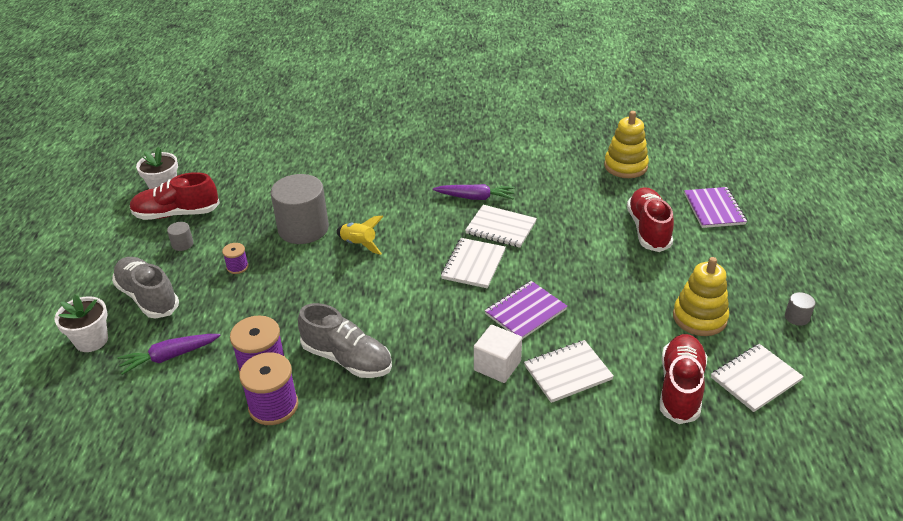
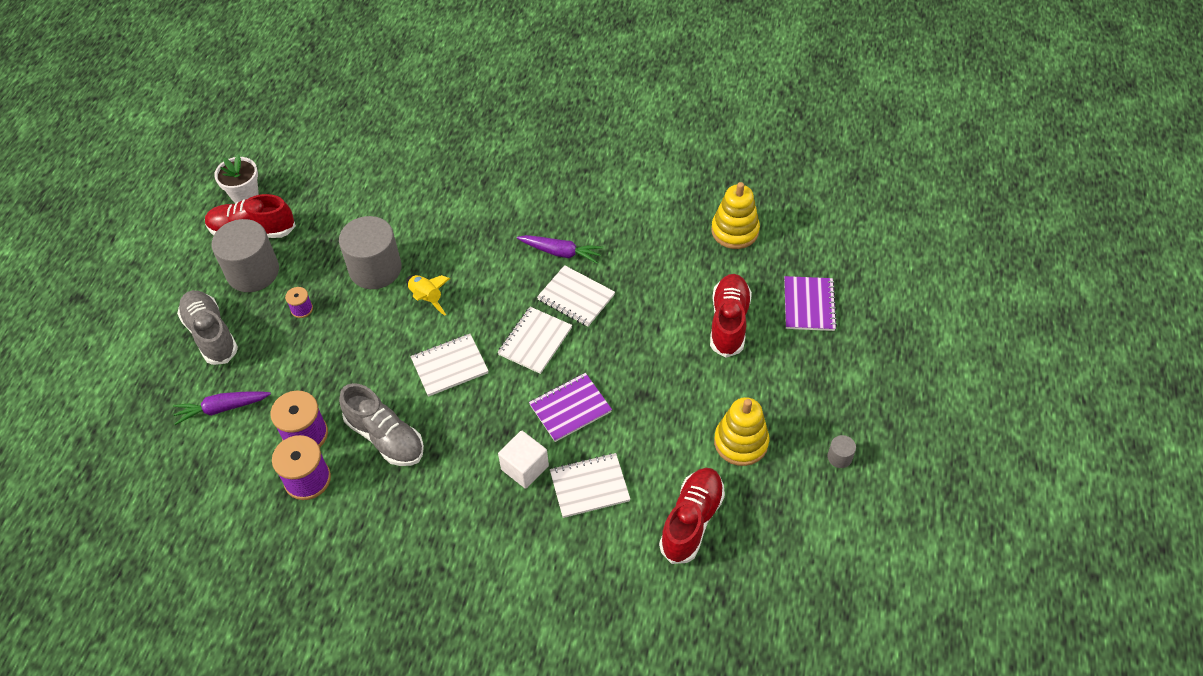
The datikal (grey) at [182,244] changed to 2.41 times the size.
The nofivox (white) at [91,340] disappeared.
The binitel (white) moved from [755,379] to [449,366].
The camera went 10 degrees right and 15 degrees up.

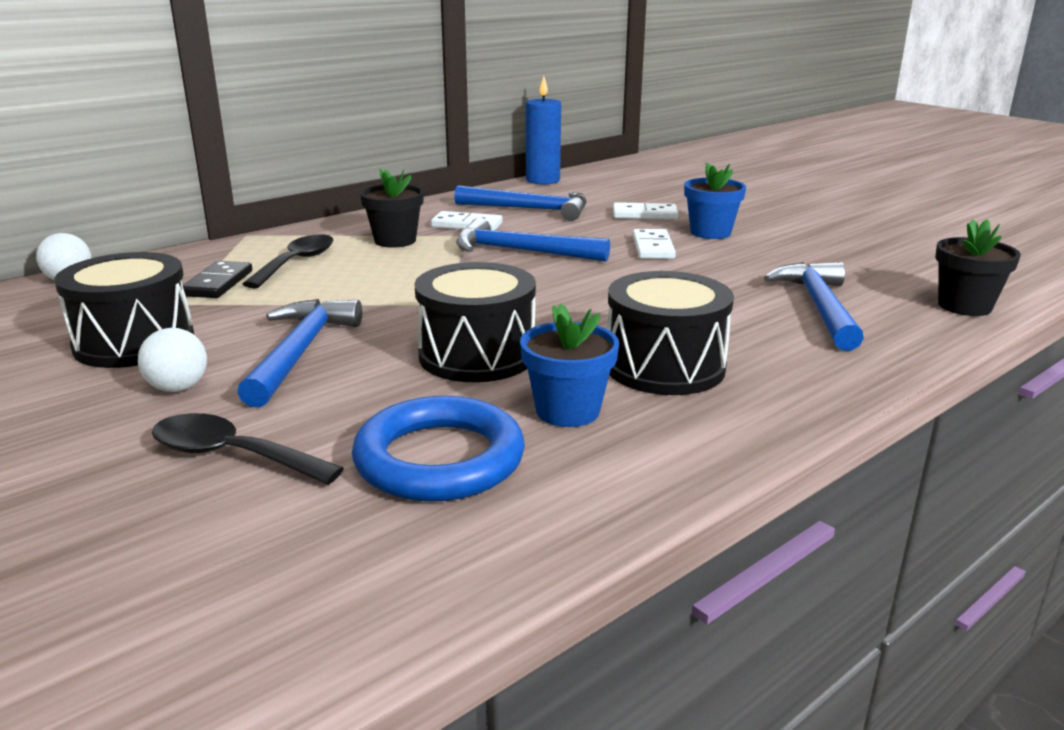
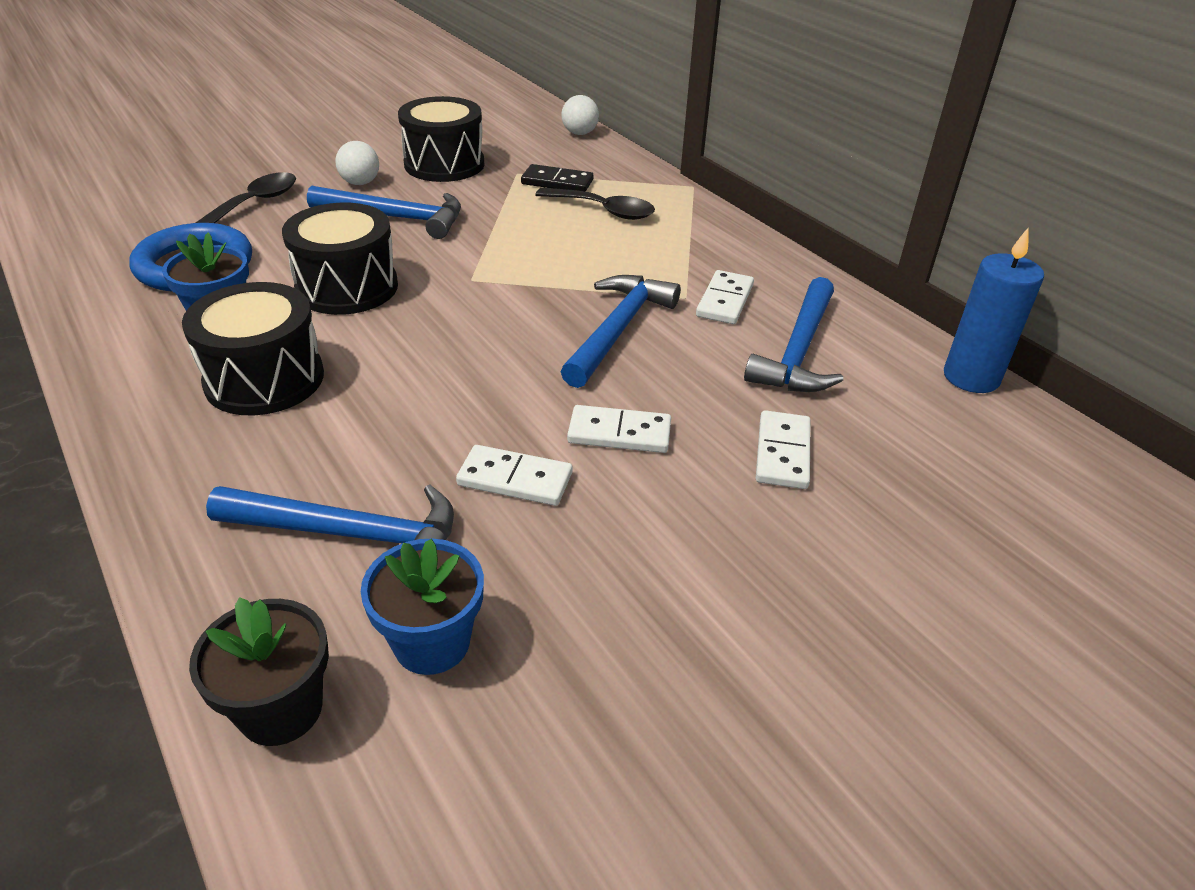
The nofivox (blue) moved from [710,233] to [432,643].
The nofivox (black) at [395,241] disappeared.
The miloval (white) at [515,479] appeared.
The camera went 95 degrees right and 15 degrees up.

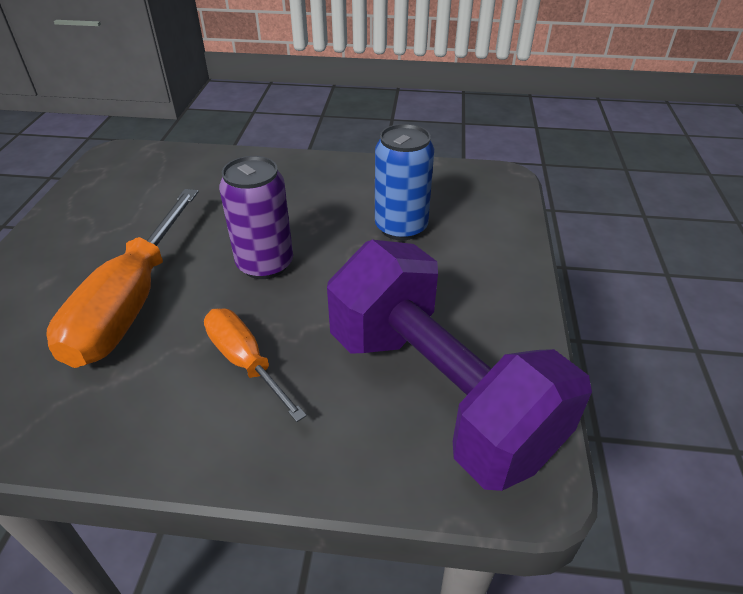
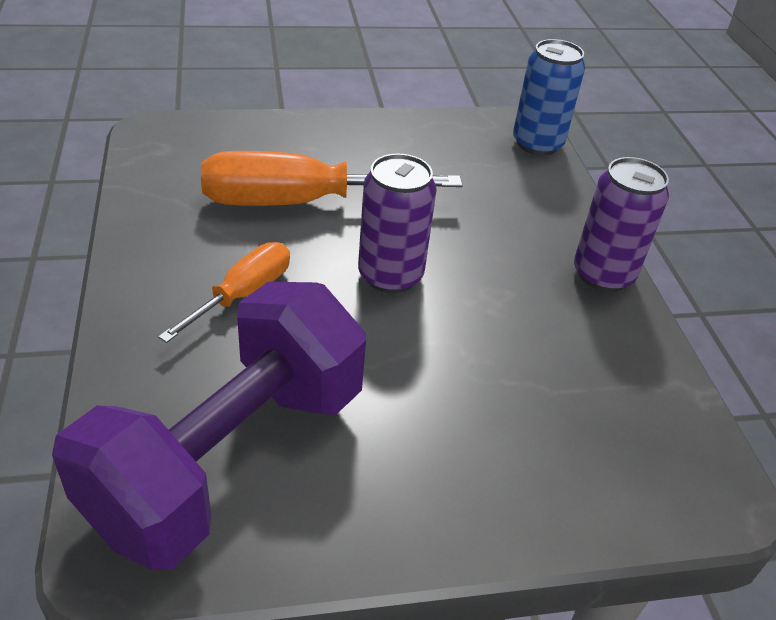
The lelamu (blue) moved from [401,227] to [537,144].
The lelamu (purple) at [603,275] appeared.
The camera went 70 degrees right and 0 degrees up.

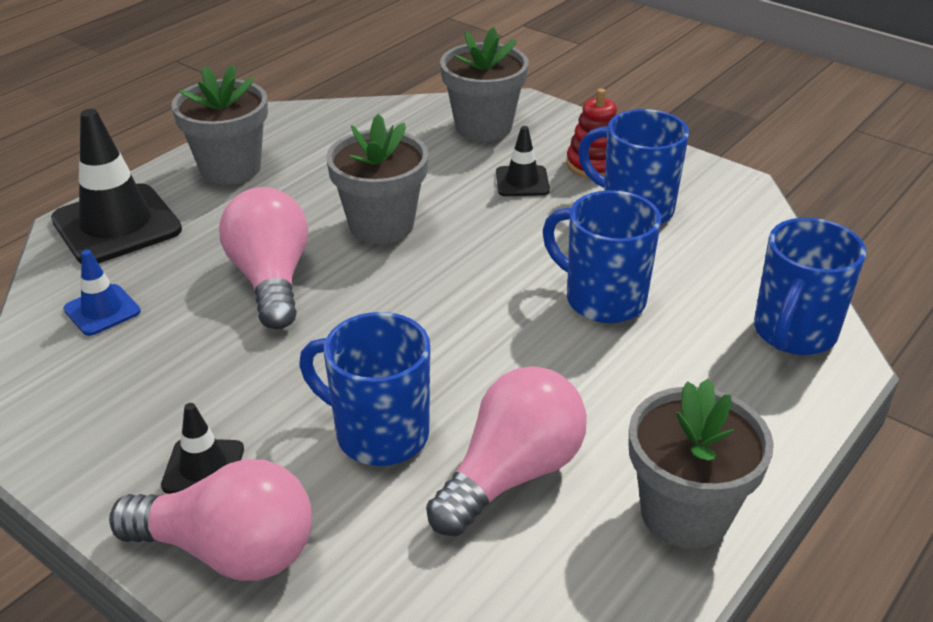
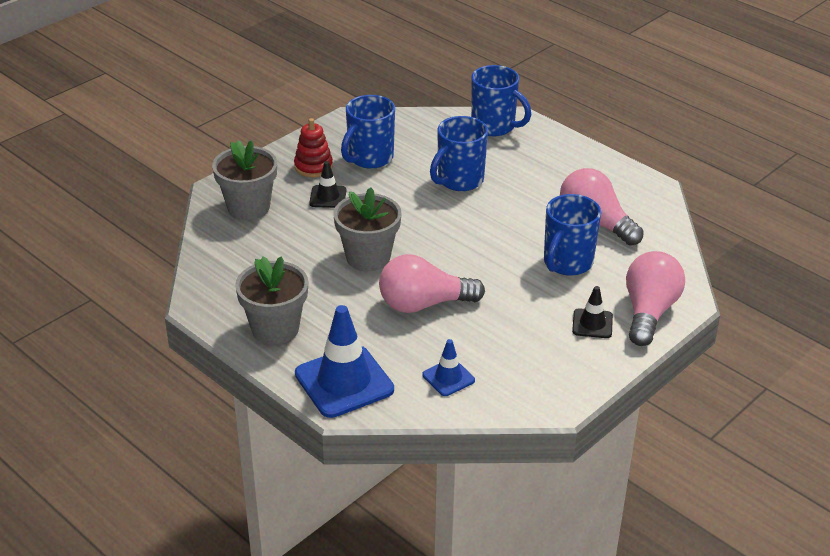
The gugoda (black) at [116,225] became the gugoda (blue) at [344,382].
The nofivox (grey) at [685,513] disappeared.
The camera went 85 degrees left and 0 degrees up.

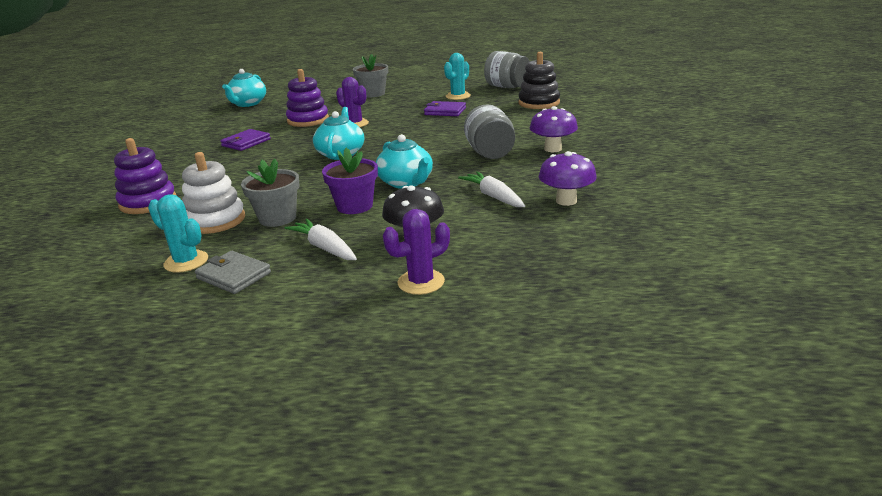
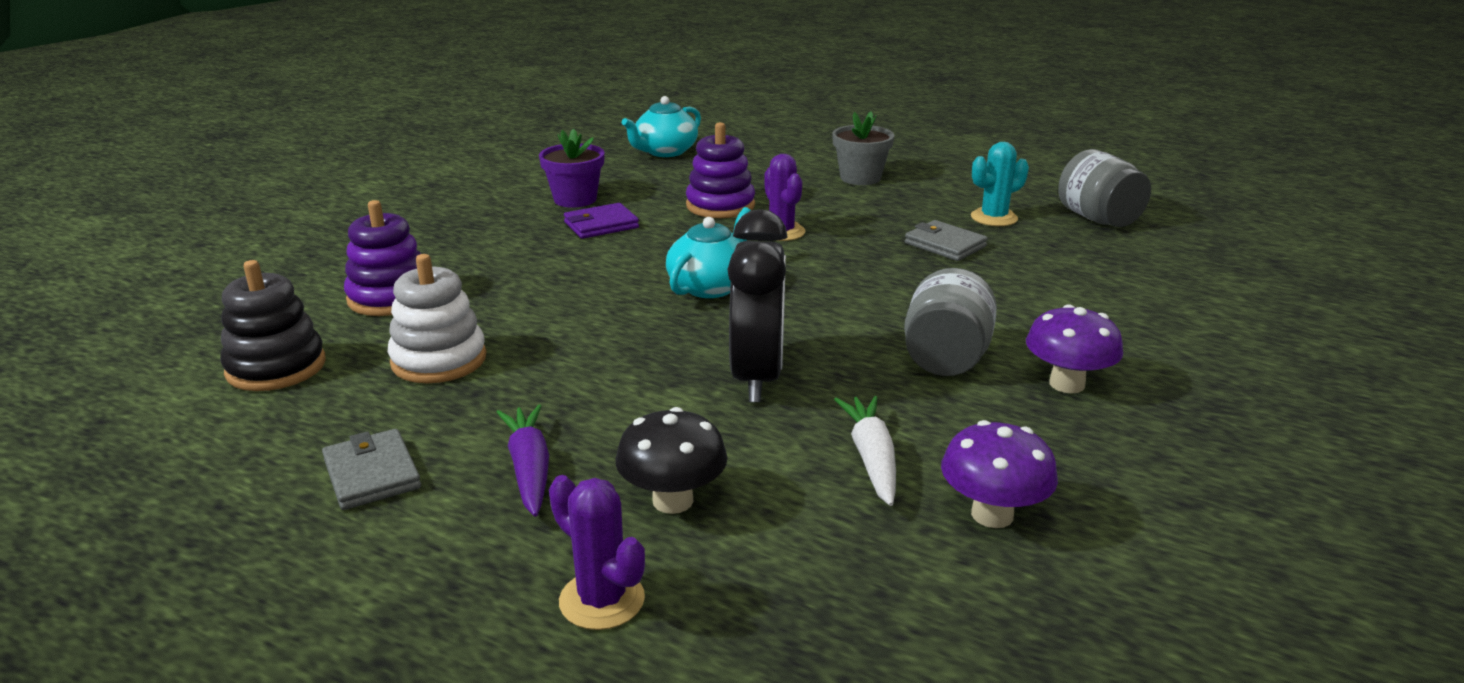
The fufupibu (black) moved from [539,103] to [276,367].
The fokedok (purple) at [445,111] became the fokedok (grey) at [945,245].
The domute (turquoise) at [406,182] was replaced by the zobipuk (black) at [757,377].
The nofivox (purple) moved from [354,206] to [575,199].
The nofivox (grey) at [277,218] disappeared.
The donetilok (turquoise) at [186,262] disappeared.
The donetilok (purple) at [421,282] turned 45 degrees clockwise.
The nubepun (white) at [324,248] became the nubepun (purple) at [529,469].
The camera went 25 degrees right and 0 degrees up.

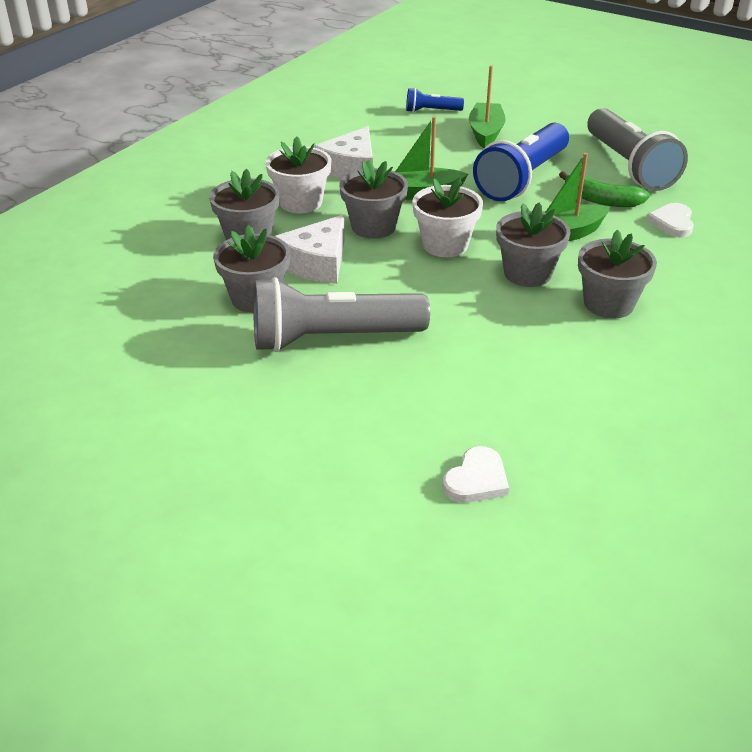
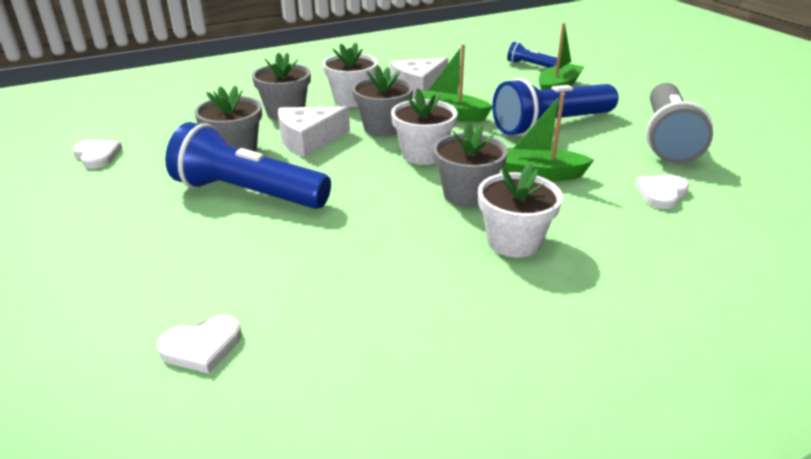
The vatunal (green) at [600,200] disappeared.
The nofivox (grey) at [608,304] became the nofivox (white) at [514,241].
The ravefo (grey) at [332,338] became the ravefo (blue) at [248,193].
The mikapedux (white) at [97,156] appeared.
The camera went 30 degrees right and 5 degrees down.

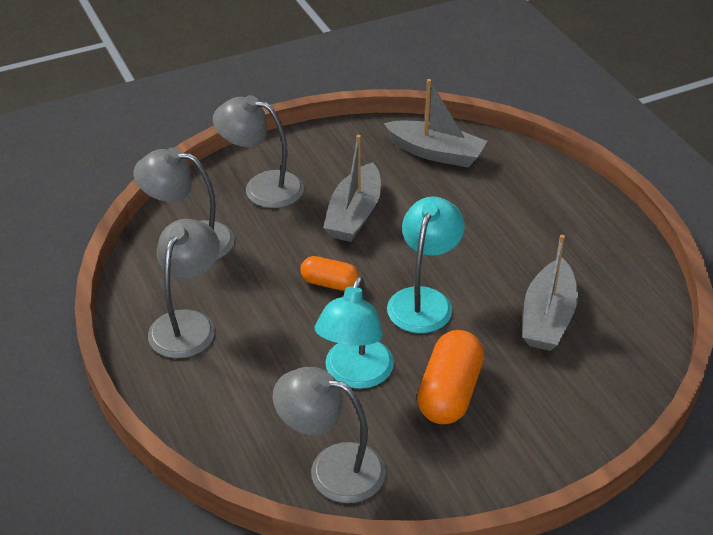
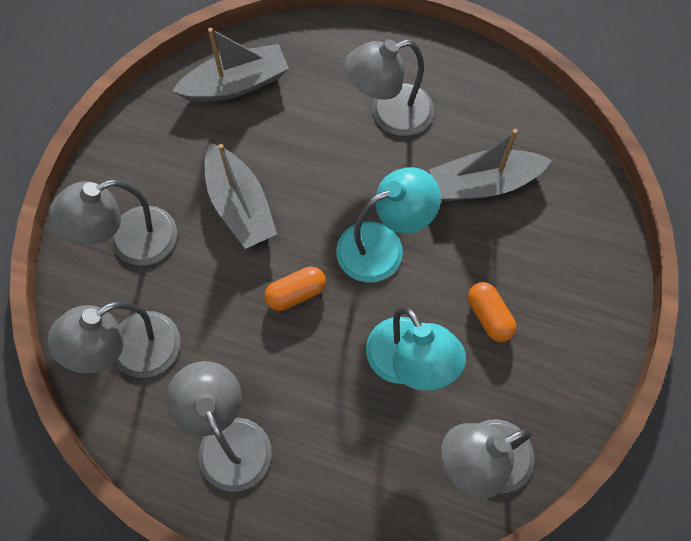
The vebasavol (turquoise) at [423,300] turned 90 degrees clockwise.
The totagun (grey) at [547,317] turned 105 degrees clockwise.
The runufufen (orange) at [449,393] changed to 0.60 times the size.
The vebasavol (grey) at [389,114] appeared.
The camera went 45 degrees left and 25 degrees up.

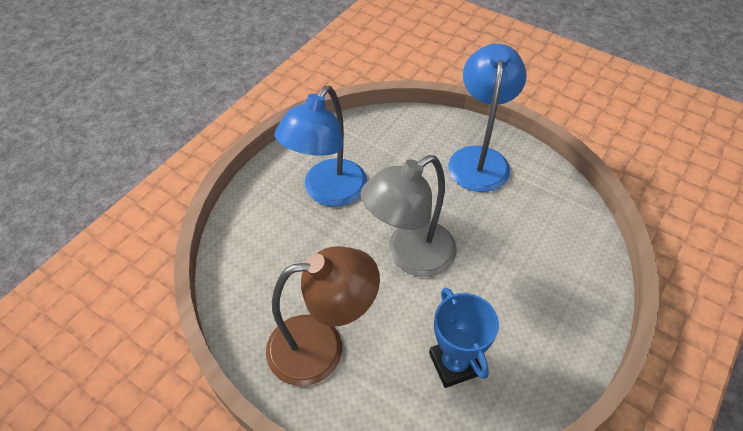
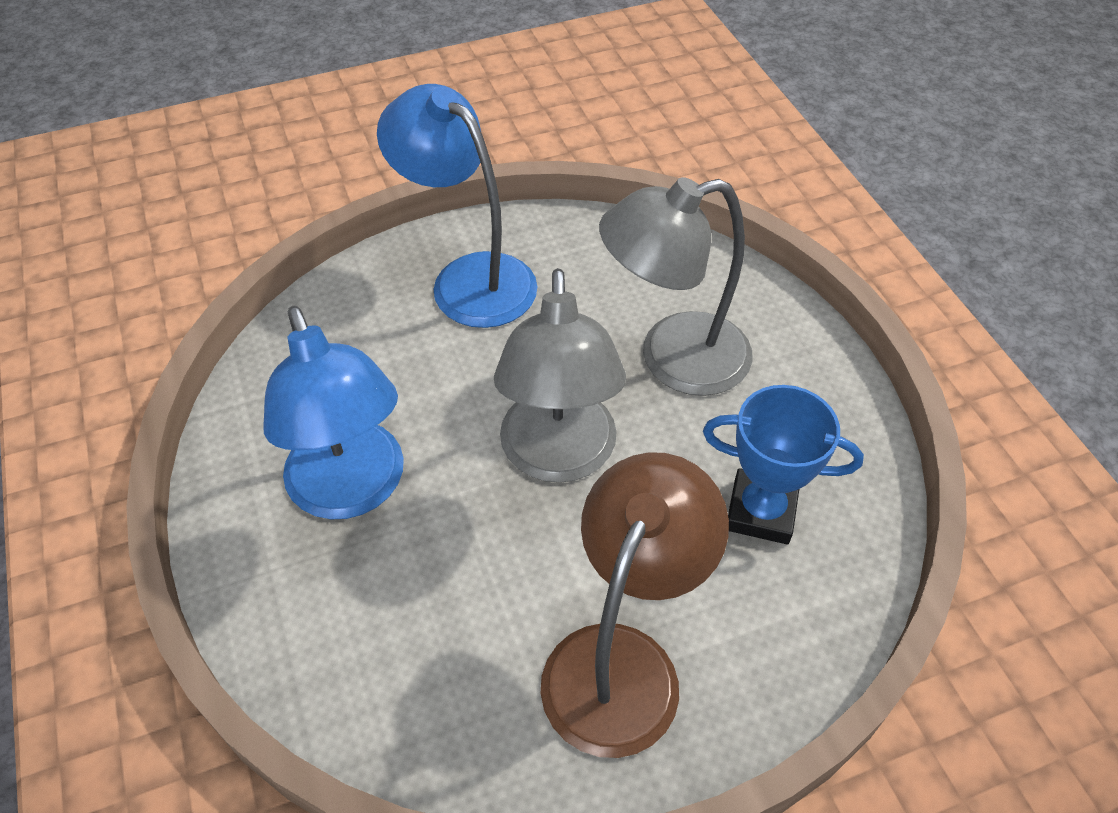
The vebasavol (grey) at [673,359] appeared.
The camera went 55 degrees left and 0 degrees up.

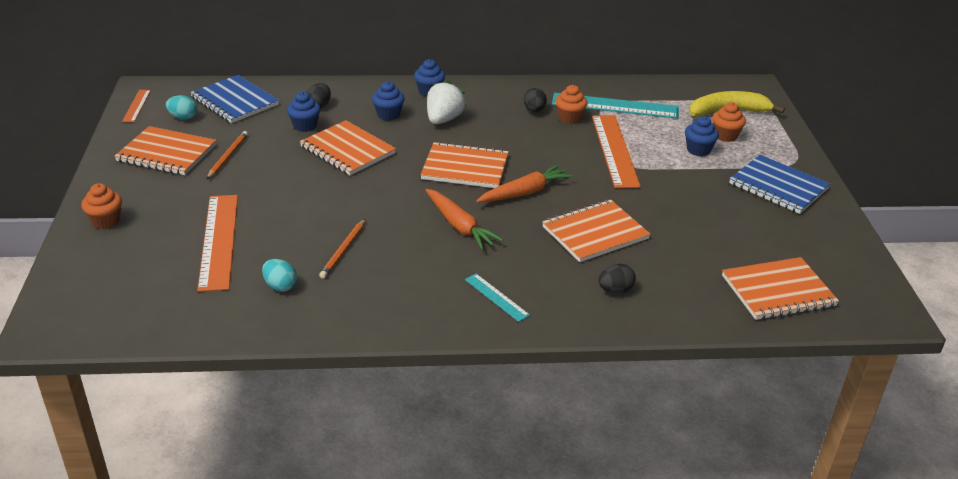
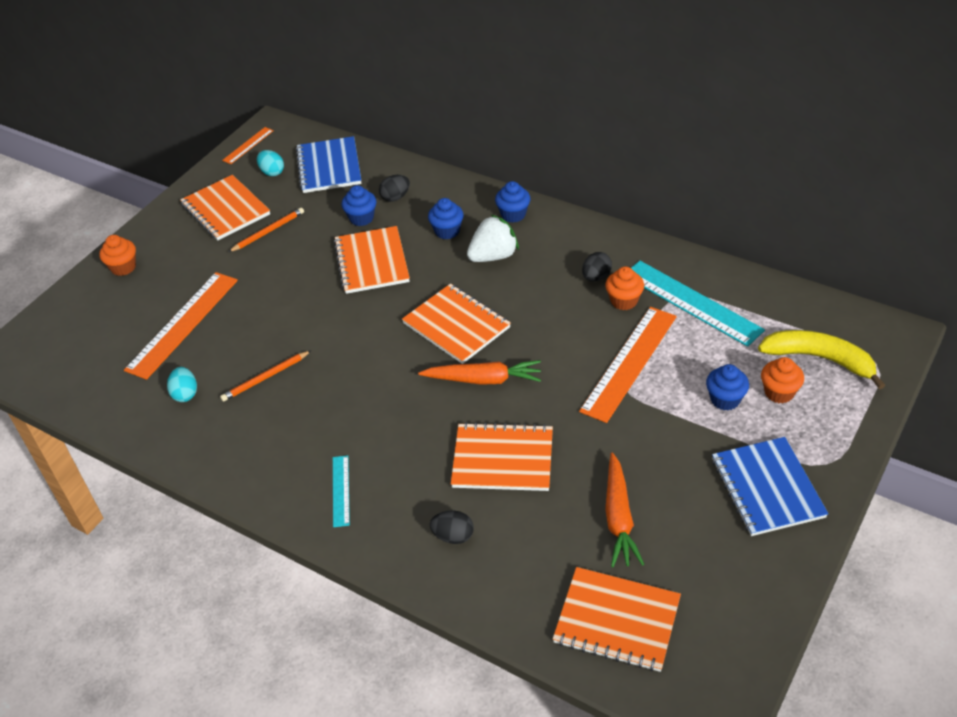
The nubepun (orange) moved from [459,226] to [619,517].
The camera went 40 degrees right and 10 degrees up.

